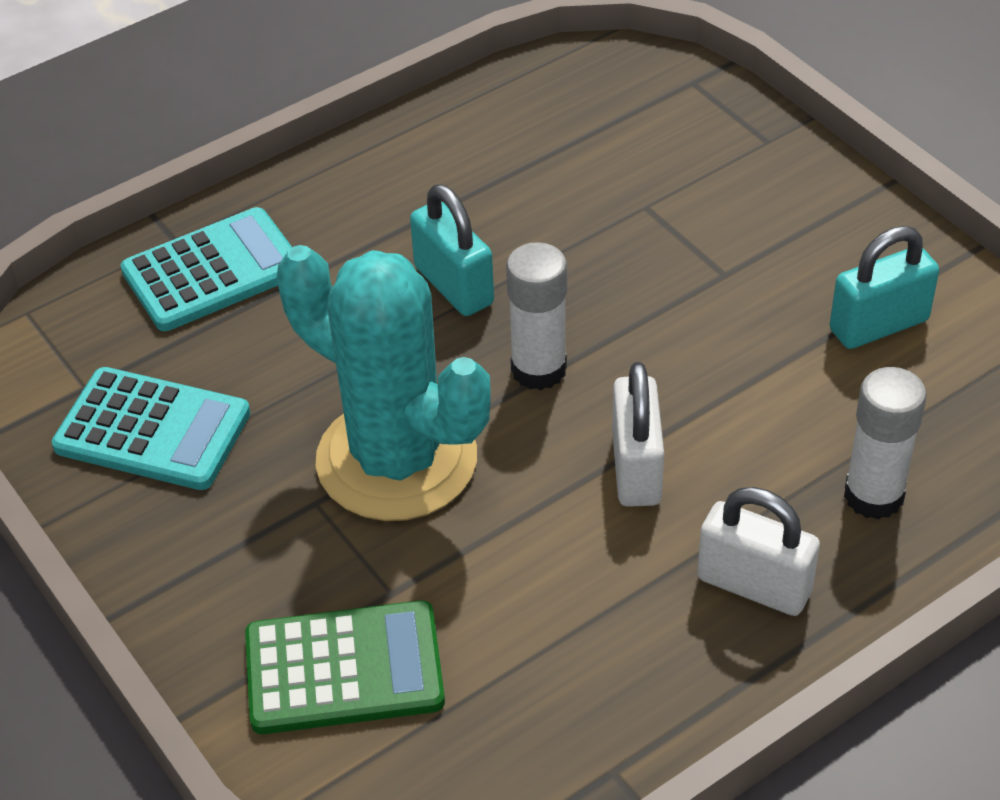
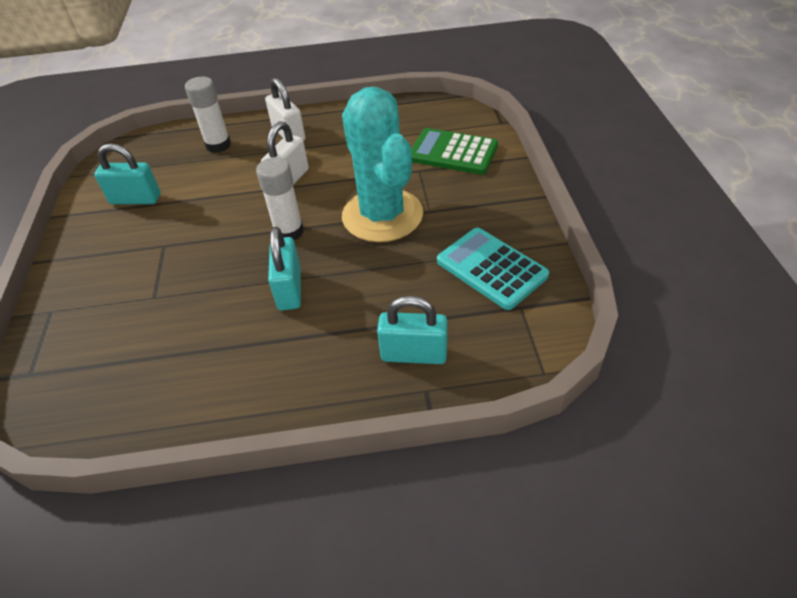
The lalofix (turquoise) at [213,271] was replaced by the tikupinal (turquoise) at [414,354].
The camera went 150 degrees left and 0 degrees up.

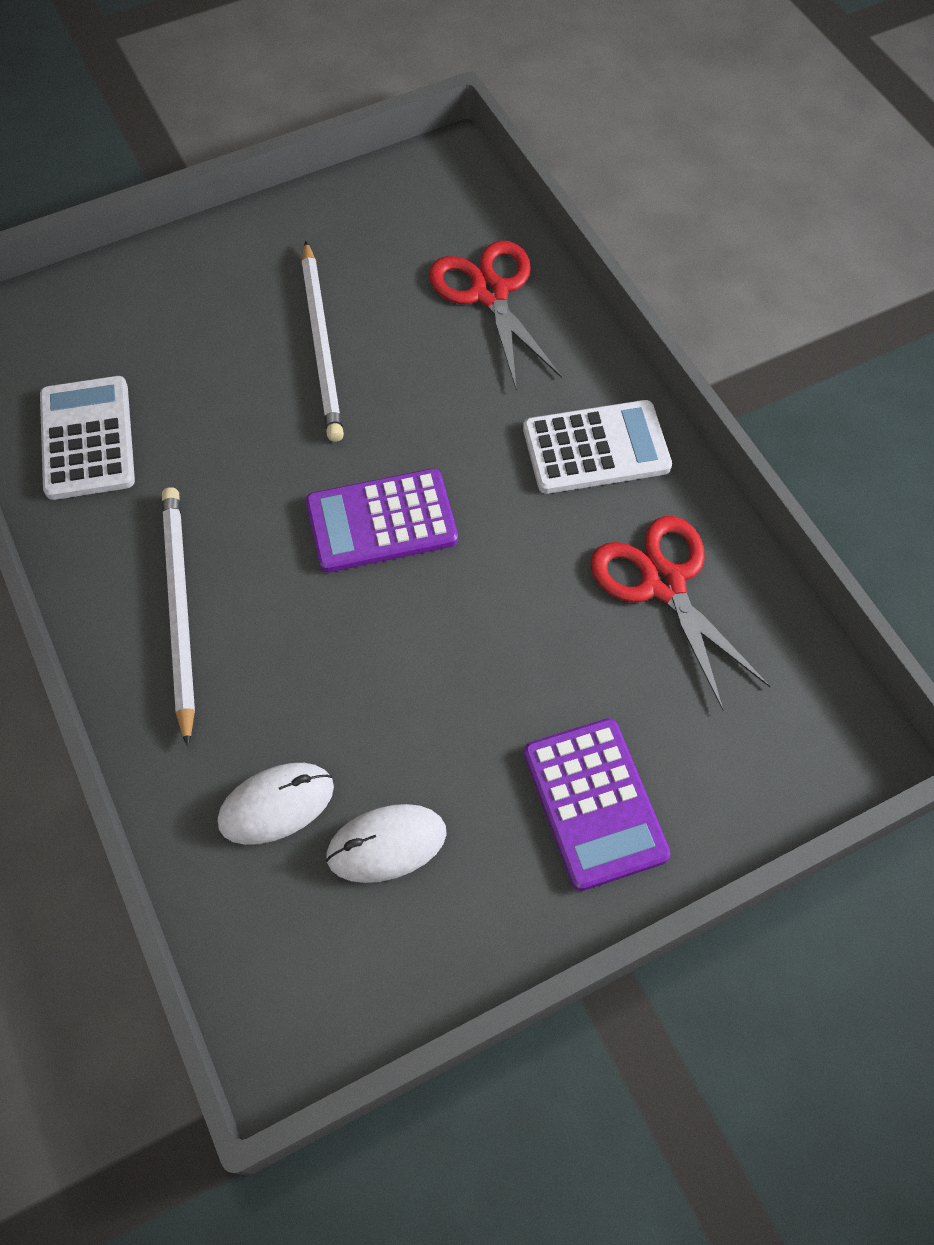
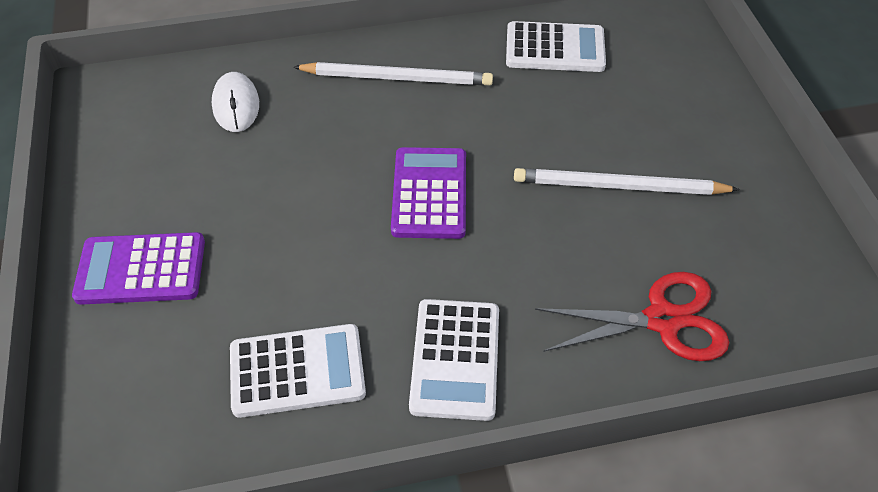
The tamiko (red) at [663,583] was replaced by the lalofix (white) at [297,371].
The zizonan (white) at [386,844] disappeared.
The camera went 105 degrees right and 10 degrees down.

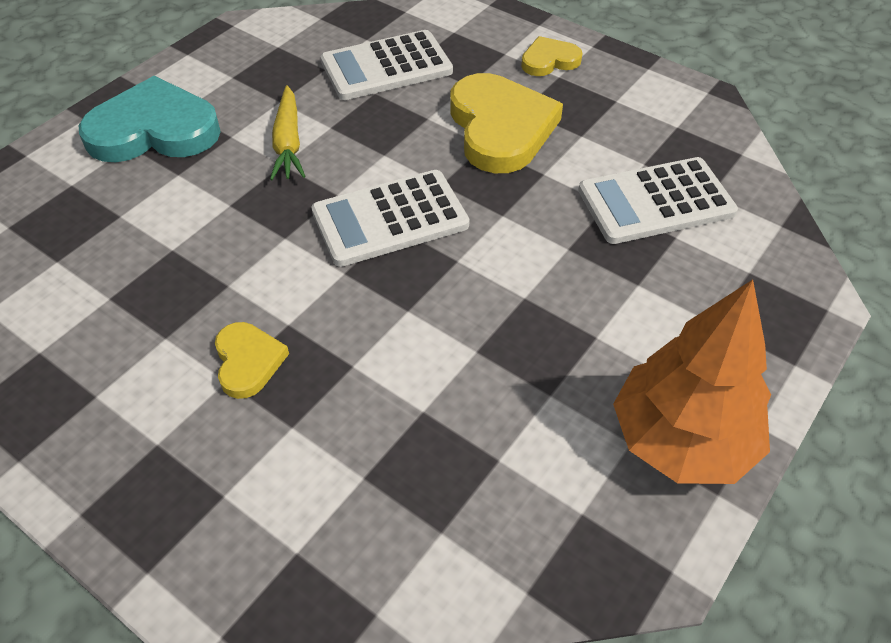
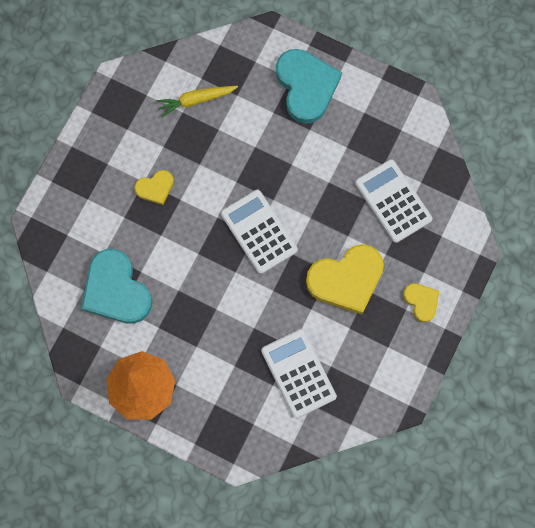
The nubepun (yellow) moved from [288,143] to [196,100].
The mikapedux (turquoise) at [116,290] appeared.
The camera went 80 degrees right and 25 degrees up.

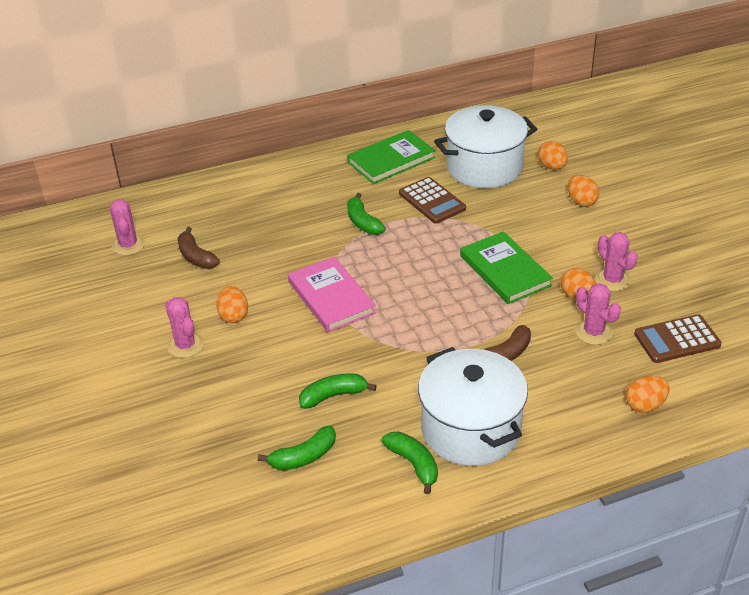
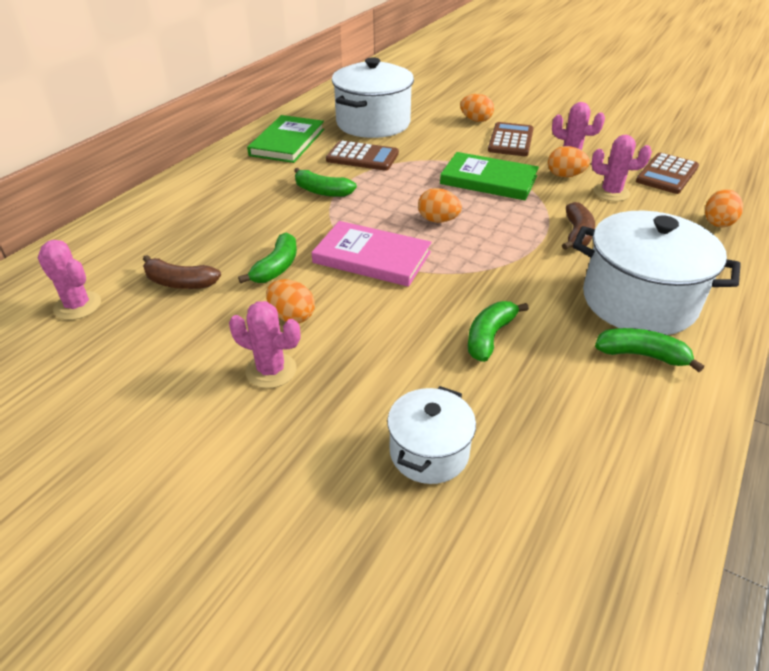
The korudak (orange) moved from [552,167] to [438,220].
The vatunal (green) moved from [303,457] to [276,267].
The lalofix (brown) at [511,140] appeared.
The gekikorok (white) at [429,452] appeared.
The camera went 40 degrees left and 0 degrees up.

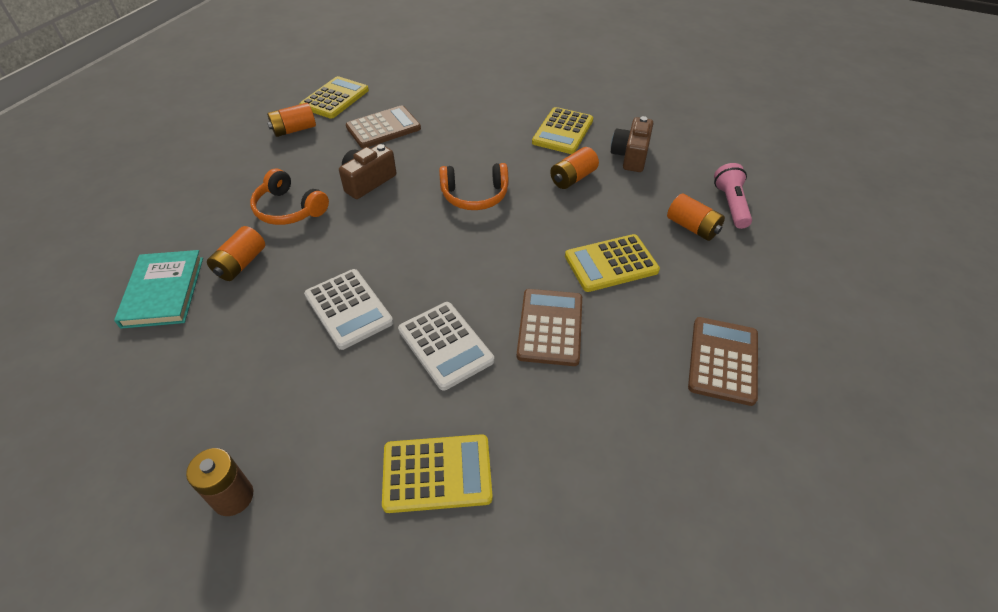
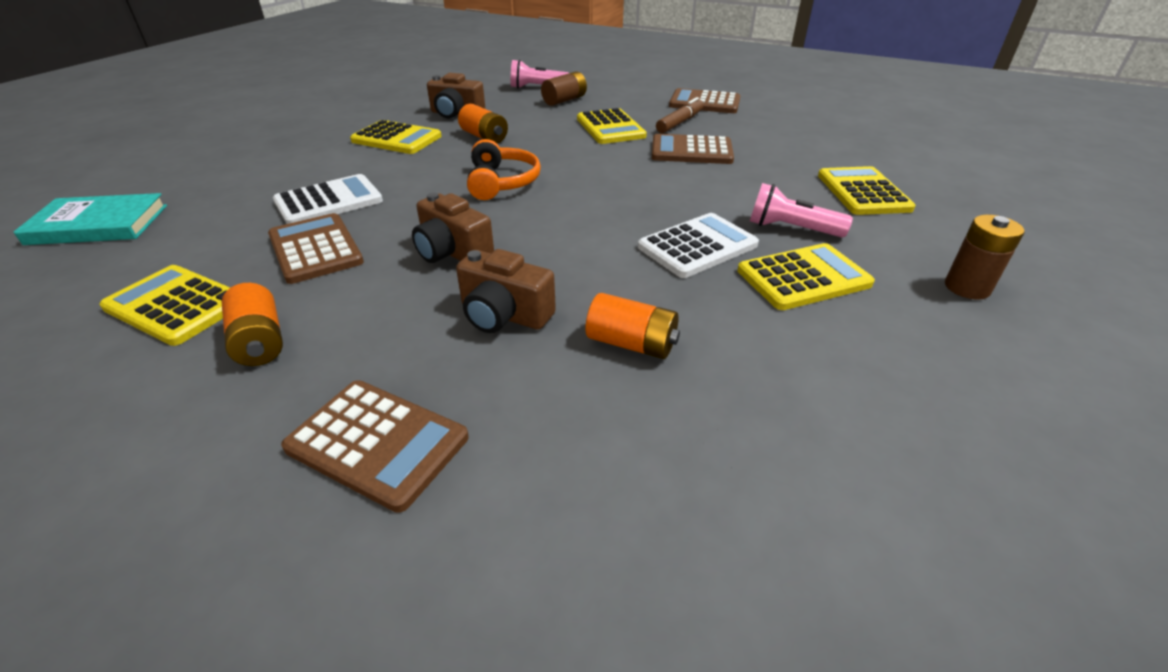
The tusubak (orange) at [289,209] was replaced by the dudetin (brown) at [504,315].
The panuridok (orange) at [692,227] became the panuridok (brown) at [564,100].
The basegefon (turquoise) moved from [163,291] to [98,224].
The lalofix (white) moved from [445,345] to [329,201].
The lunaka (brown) at [679,122] appeared.
The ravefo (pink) at [791,229] appeared.
The lalofix (yellow) at [803,278] appeared.
The lalofix (brown) at [377,443] appeared.
The camera went 90 degrees left and 10 degrees down.

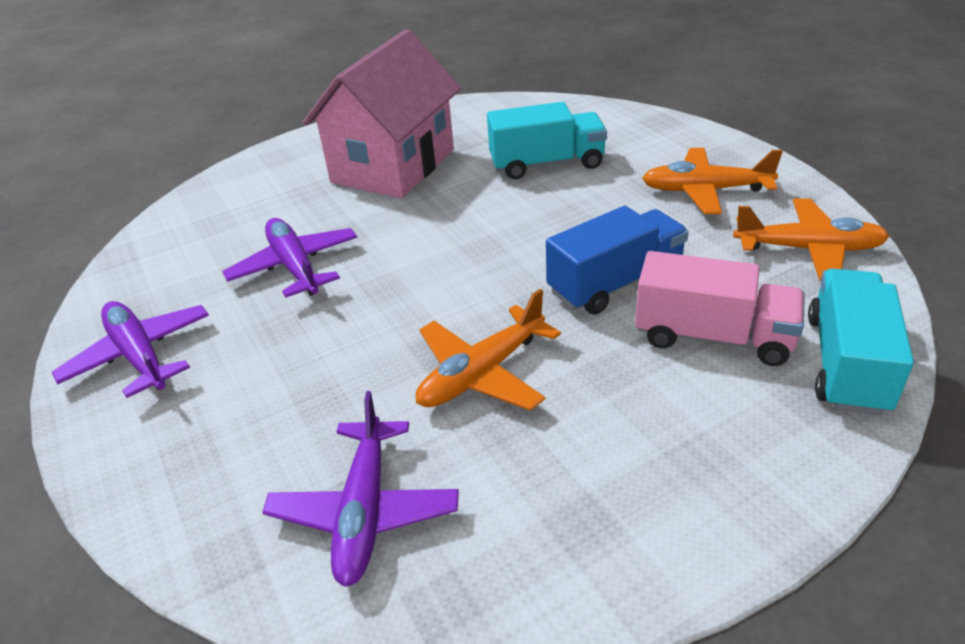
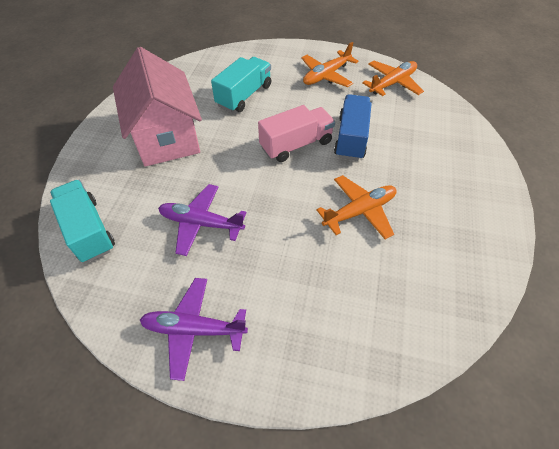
The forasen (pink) moved from [713,337] to [296,145].
The forasen (turquoise) moved from [846,363] to [89,230].
The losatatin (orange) at [482,373] turned 120 degrees counterclockwise.
The losatatin (purple) at [365,511] disappeared.
The camera went 50 degrees left and 15 degrees up.

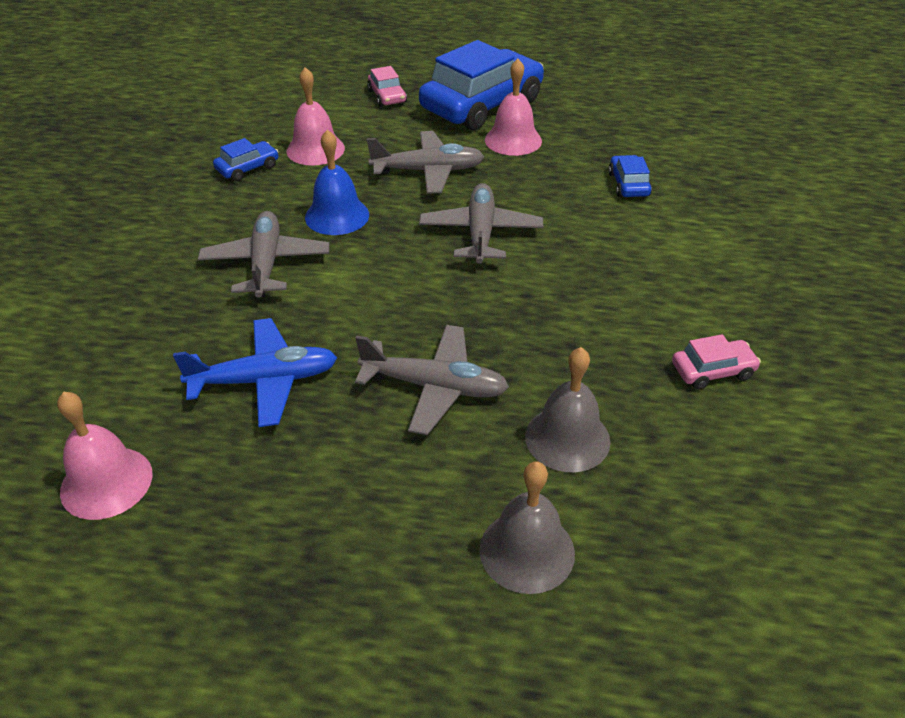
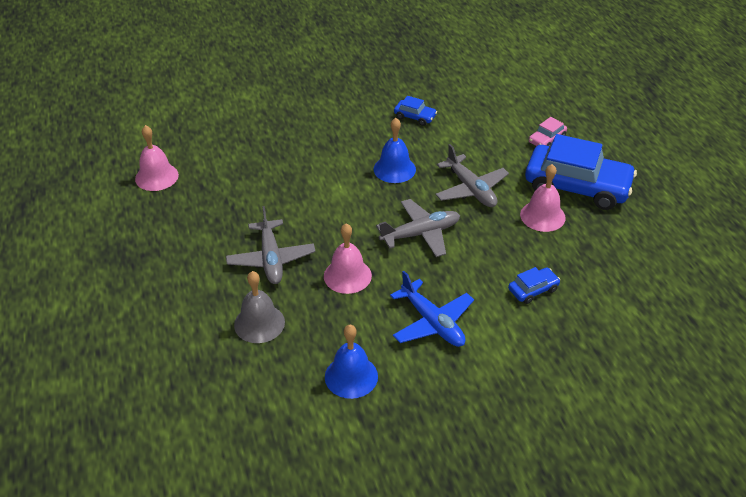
The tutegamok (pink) moved from [315,149] to [347,275].
The losatatin (grey) at [266,263] disappeared.
The losatatin (blue) moved from [265,381] to [432,322].
The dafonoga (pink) at [712,371] was replaced by the tutegamok (blue) at [351,376].
The tutegamok (grey) at [527,551] disappeared.
The camera went 65 degrees right and 0 degrees up.

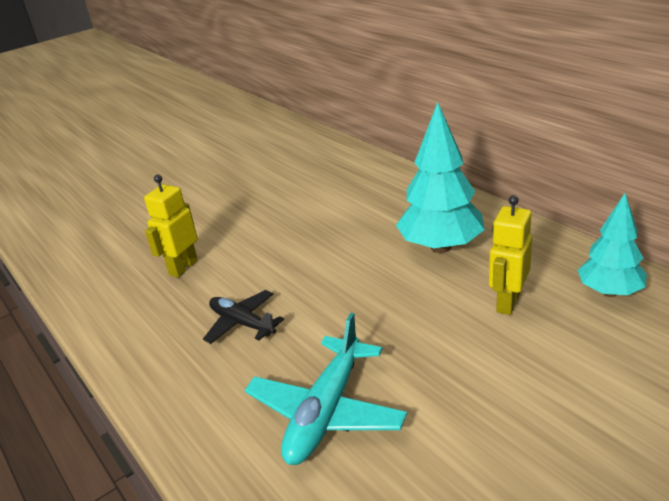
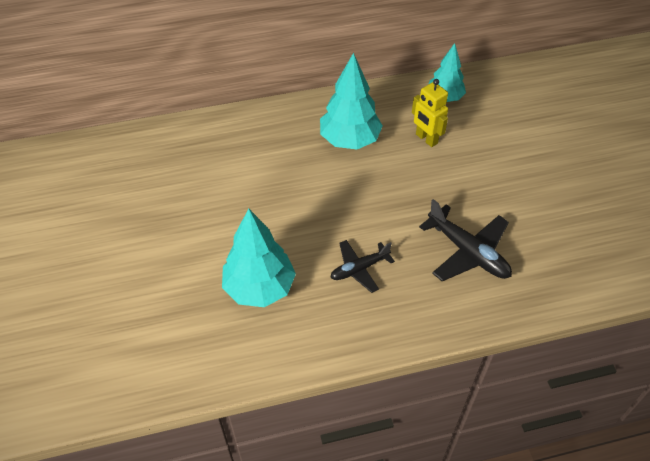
The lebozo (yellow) at [183,267] was replaced by the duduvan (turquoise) at [259,288].
The losatatin (turquoise) at [326,411] became the losatatin (black) at [468,252].
The camera went 70 degrees left and 20 degrees up.

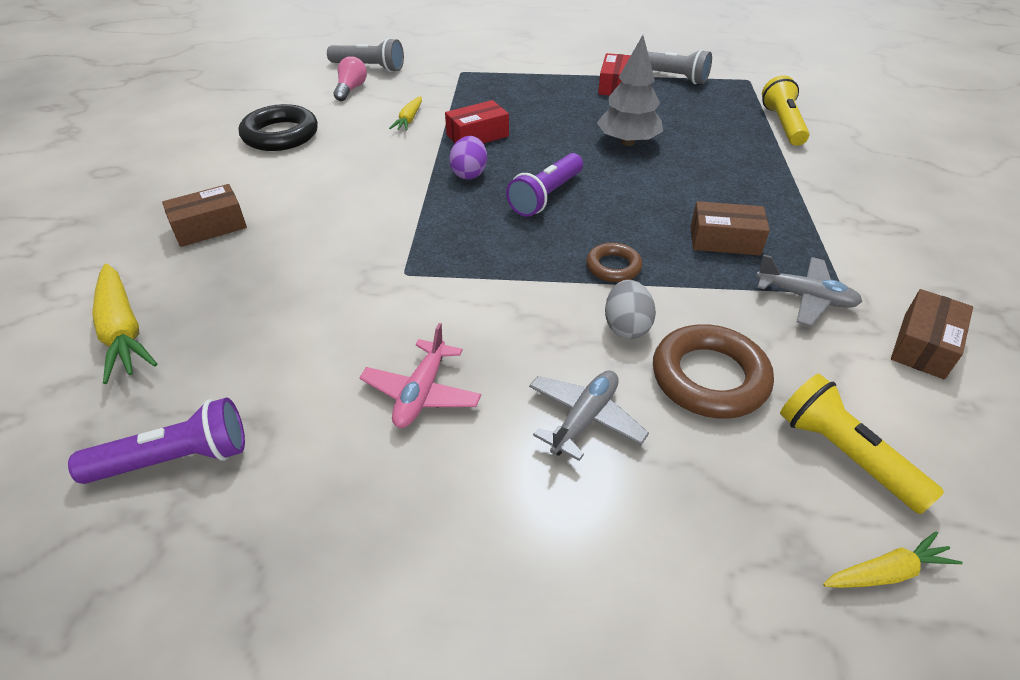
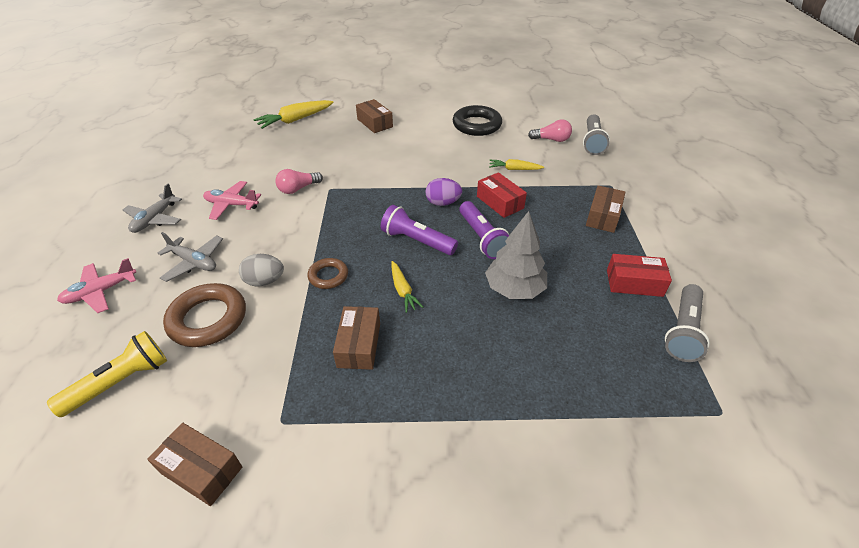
The ravefo (yellow) at [782,124] disappeared.
The losatatin (grey) moved from [805,298] to [155,219].
The ravefo (purple) moved from [175,459] to [482,238].
The nubepun (yellow) moved from [887,572] to [403,291].
The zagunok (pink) at [298,189] appeared.
The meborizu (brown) at [603,216] appeared.
The losatatin (pink) at [101,292] appeared.
The camera went 85 degrees right and 0 degrees up.

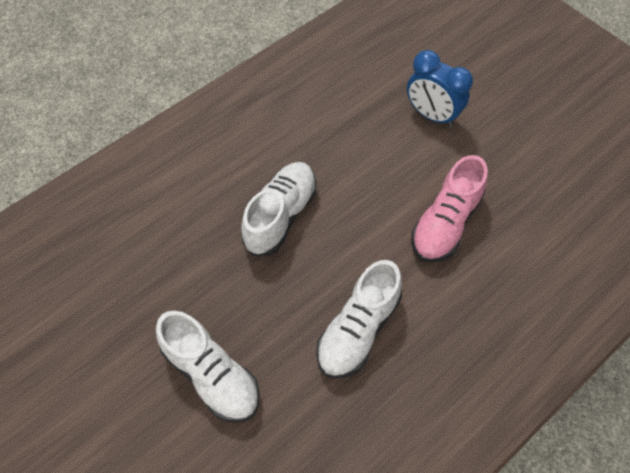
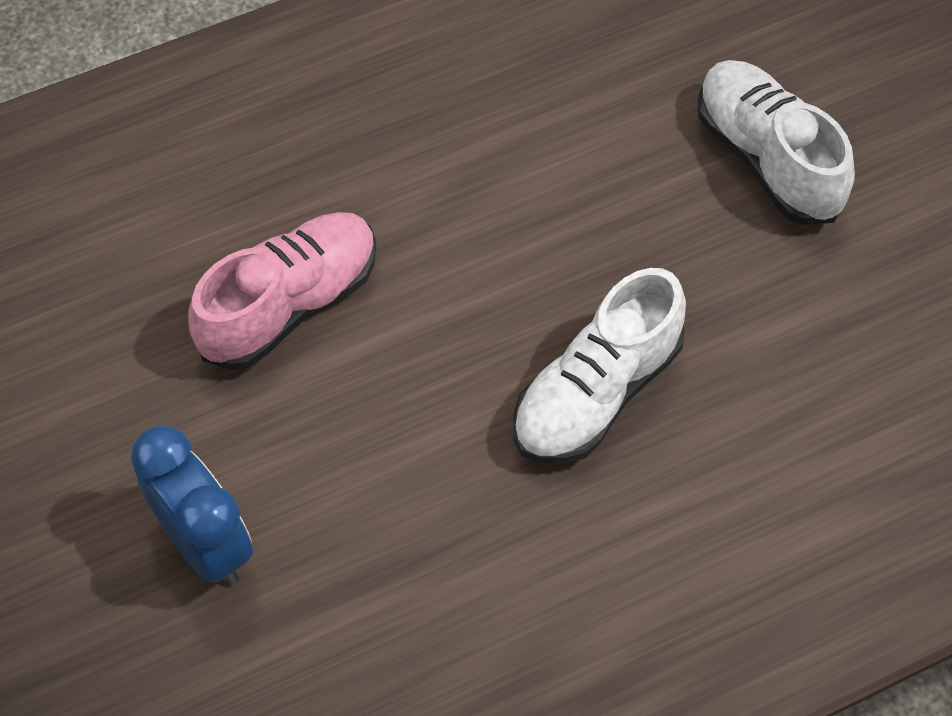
The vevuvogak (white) at [358,330] disappeared.
The camera went 165 degrees left and 0 degrees up.

